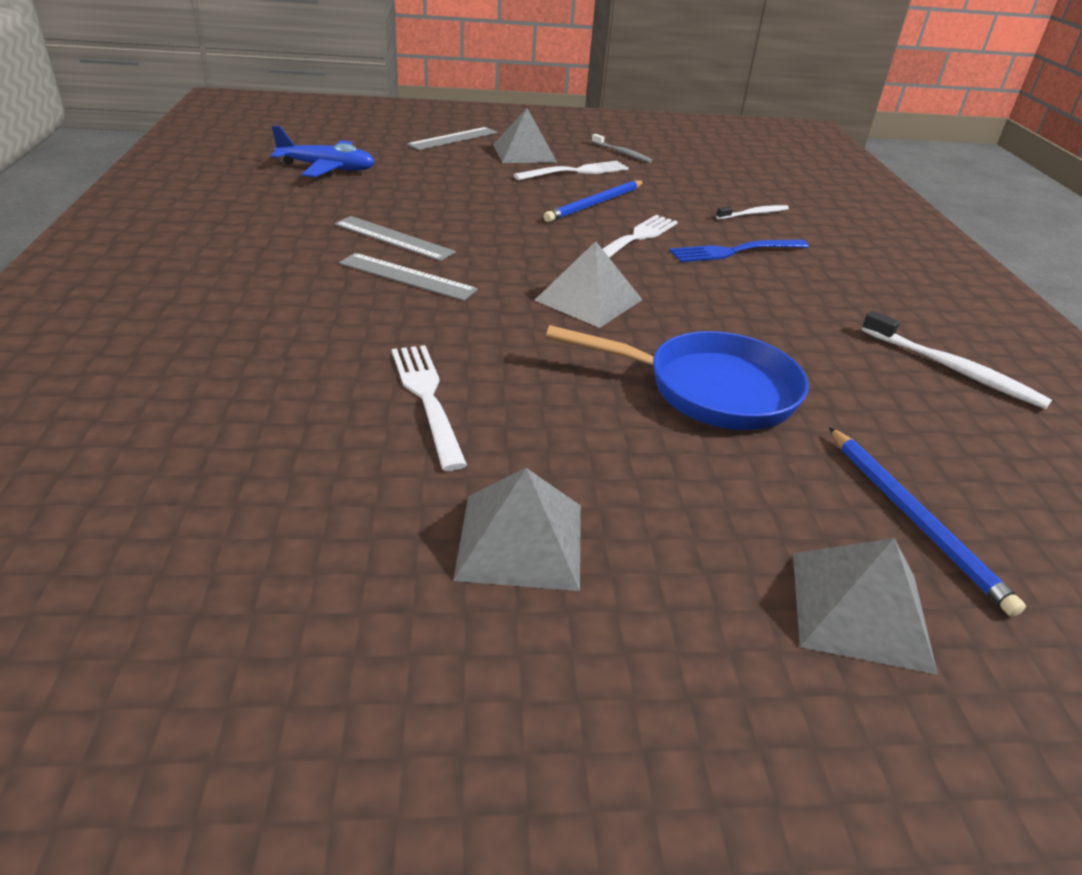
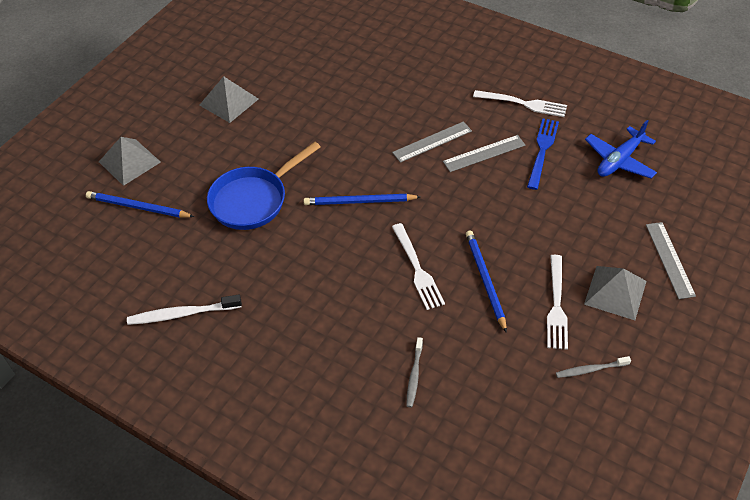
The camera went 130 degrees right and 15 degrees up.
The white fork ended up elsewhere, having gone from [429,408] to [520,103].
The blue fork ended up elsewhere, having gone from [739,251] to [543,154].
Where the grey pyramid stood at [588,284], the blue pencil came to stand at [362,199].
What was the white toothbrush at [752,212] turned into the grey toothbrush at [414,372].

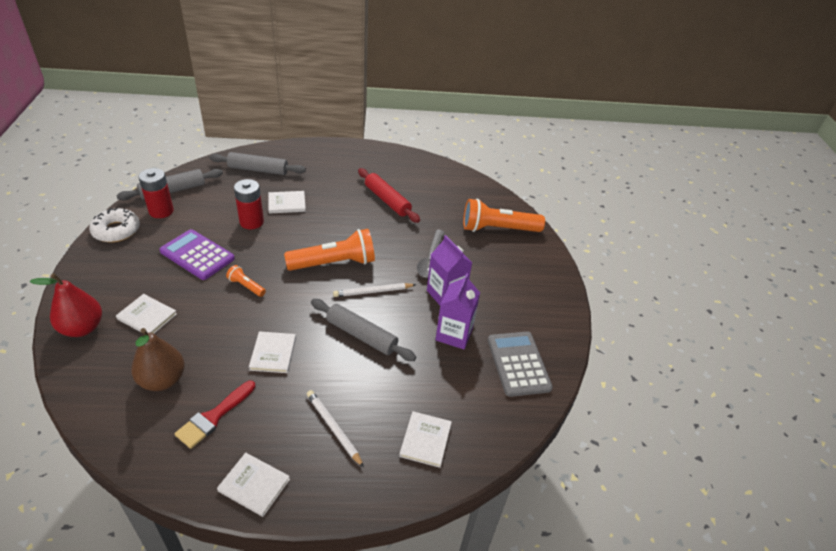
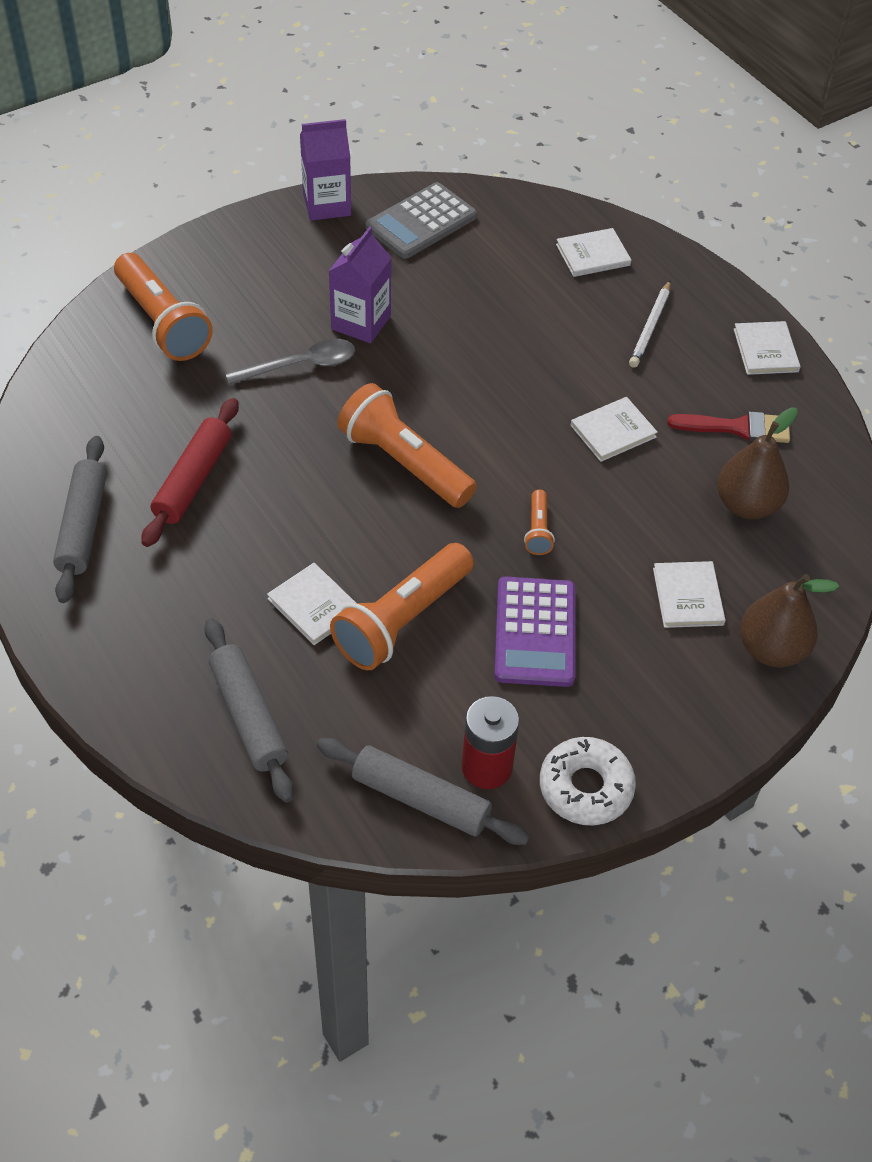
The camera went 120 degrees left and 10 degrees up.
The second view lost the white pencil at [374,290].
The grey rolling pin ended up elsewhere, having gone from [363,330] to [80,519].
The purple carton ended up elsewhere, having gone from [457,311] to [325,170].
Where the red battery stood at [249,204], the orange flashlight came to stand at [402,606].
What was the red pear at [66,305] turned into the brown pear at [789,620].

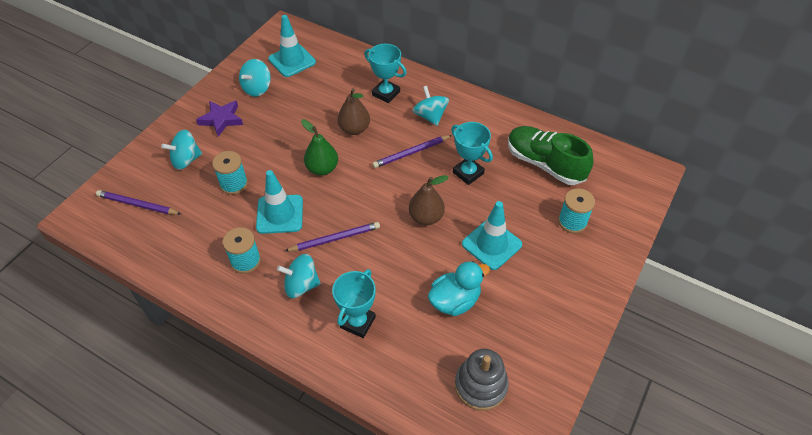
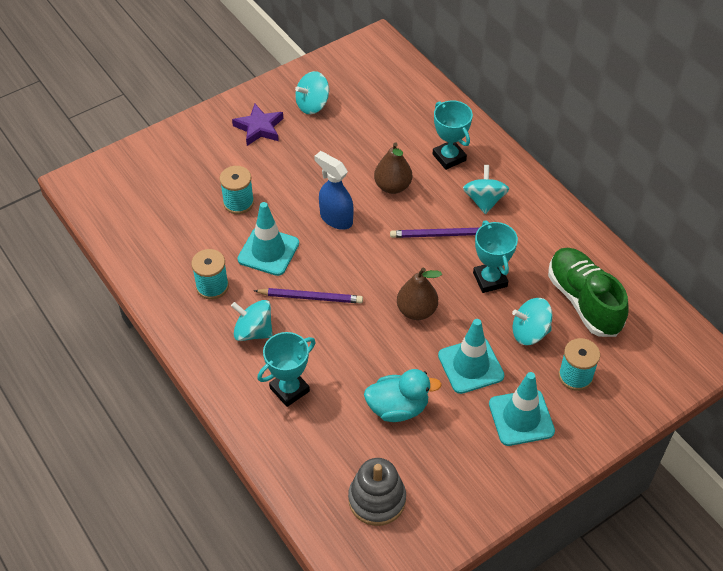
The camera went 25 degrees right and 0 degrees up.
The second view lost the purple pencil at [138,202].
The turquoise spinning top ended up elsewhere, having gone from [181,150] to [532,321].
The turquoise traffic cone ended up elsewhere, having gone from [292,46] to [522,409].
Where the green pear stood at [319,147], the blue spray bottle came to stand at [333,190].

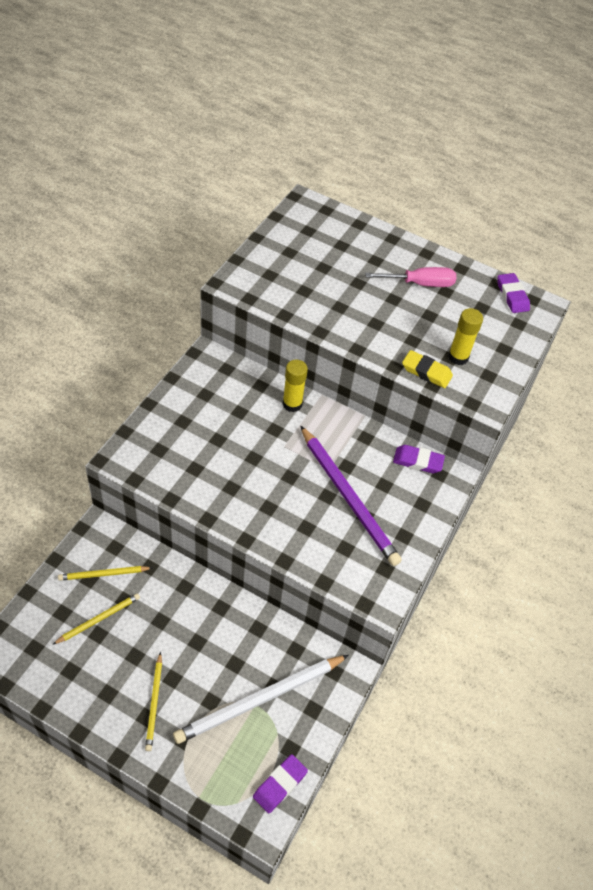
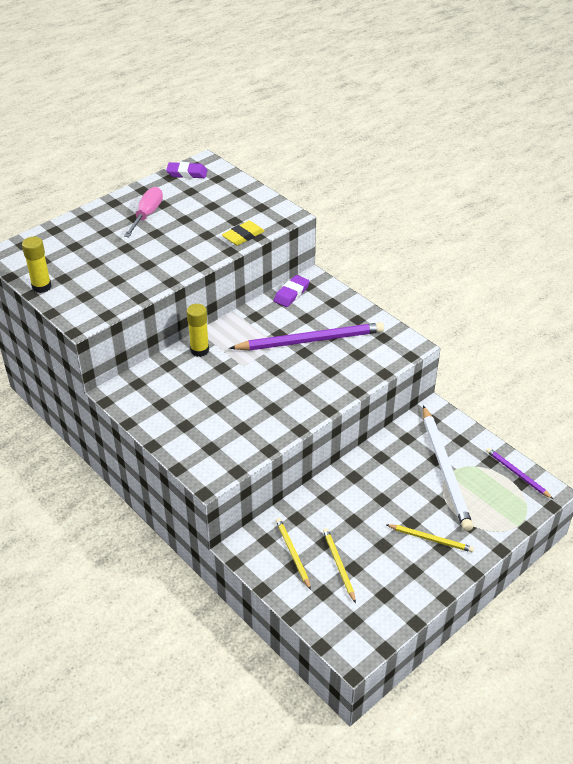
The camera went 65 degrees left and 10 degrees down.
The yellow glue stick ended up elsewhere, having gone from [465,336] to [36,265].
Where the purple eraser stood at [280,784], the purple pencil came to stand at [519,473].
The yellow pencil at [105,573] ended up facing another way, 150 degrees clockwise from before.

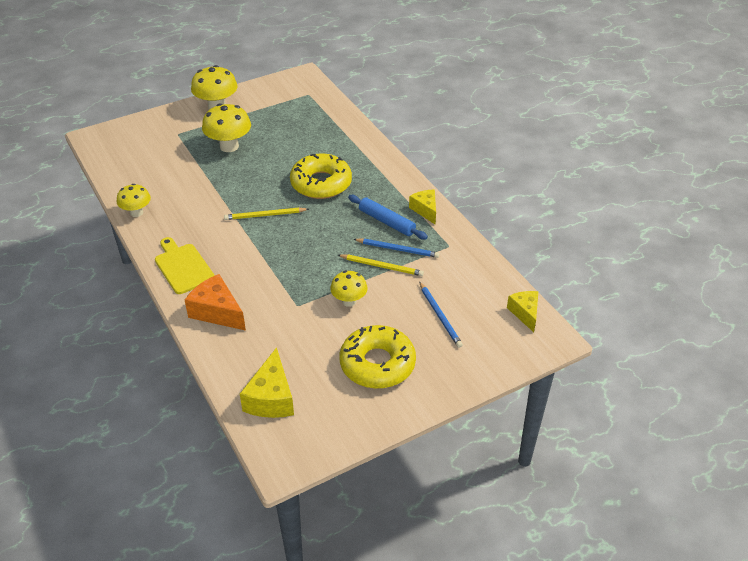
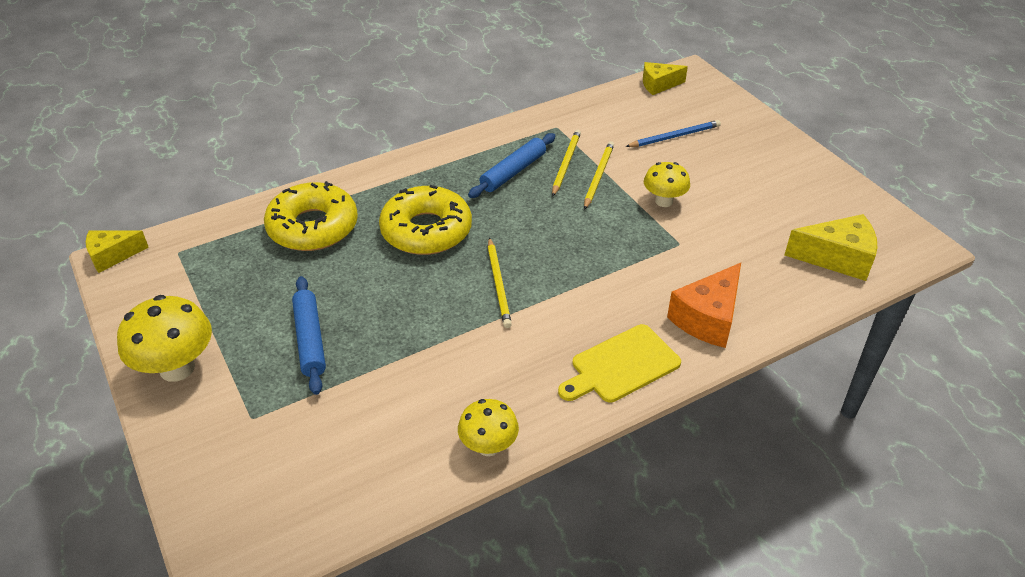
The camera went 90 degrees left and 0 degrees up.
The yellow donut ended up elsewhere, having gone from [378,357] to [311,216].
The yellow cheese ended up elsewhere, having gone from [422,207] to [117,251].
Where the yellow mushroom stood at [226,127], the blue rolling pin came to stand at [309,335].
What was the blue pencil at [397,248] turned into the yellow pencil at [566,163].

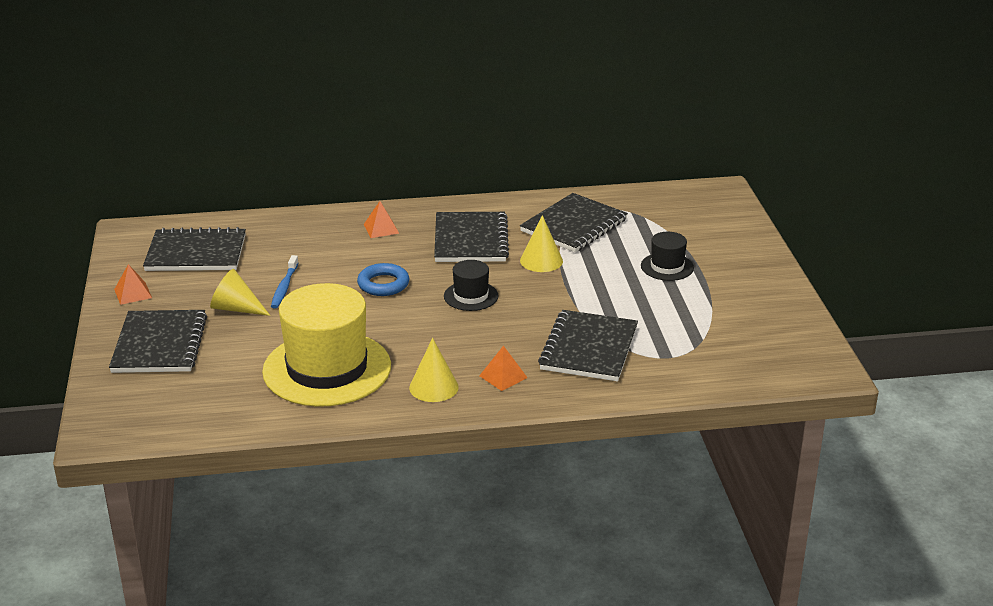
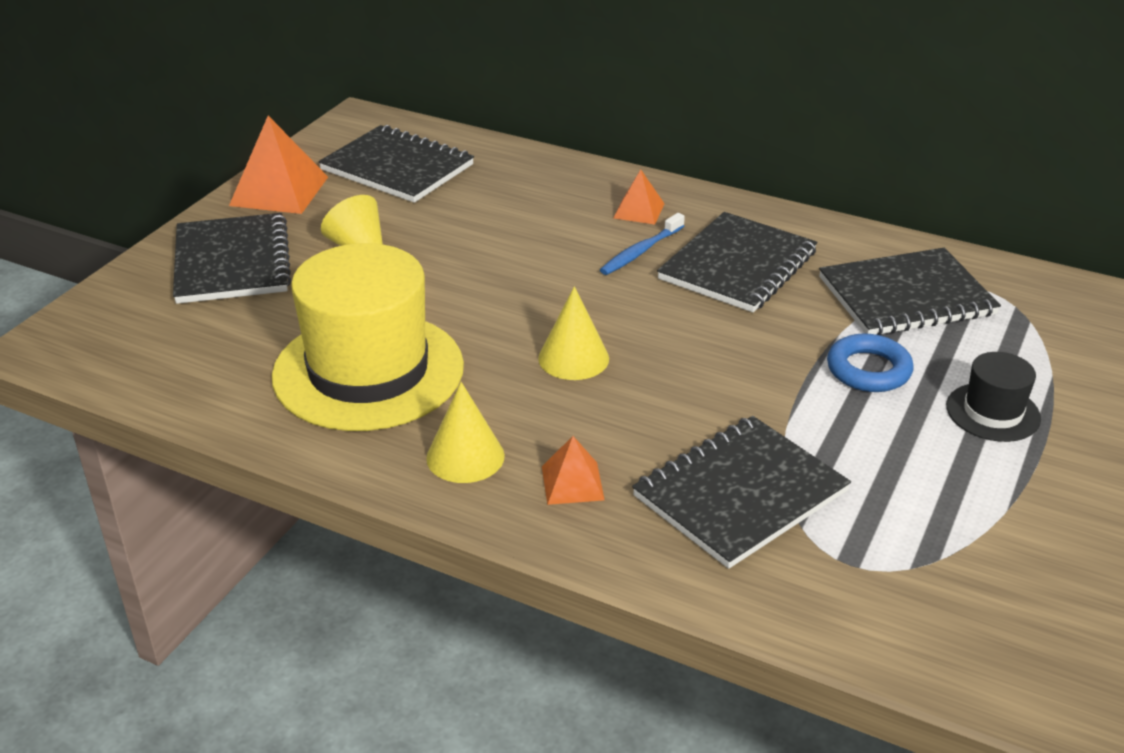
The camera went 35 degrees right and 5 degrees up.
The second view lost the black hat at [471,285].
The blue toothbrush ended up elsewhere, having gone from [284,282] to [642,244].
The blue ring ended up elsewhere, having gone from [383,279] to [870,363].
The yellow cone ended up elsewhere, having gone from [541,243] to [573,333].
The black notebook at [158,341] ended up facing another way, 45 degrees counterclockwise from before.
The size of the orange pyramid at [133,284] changed by a factor of 1.81.

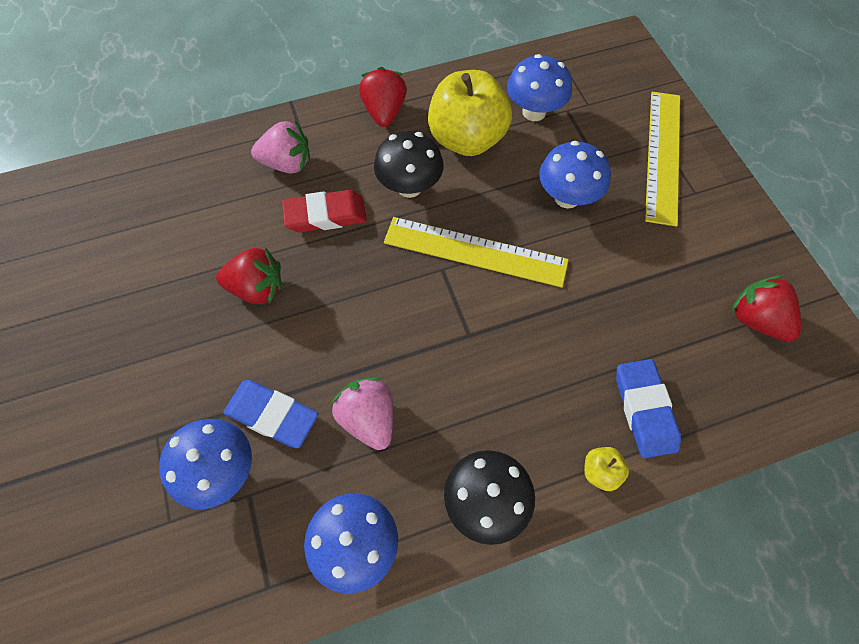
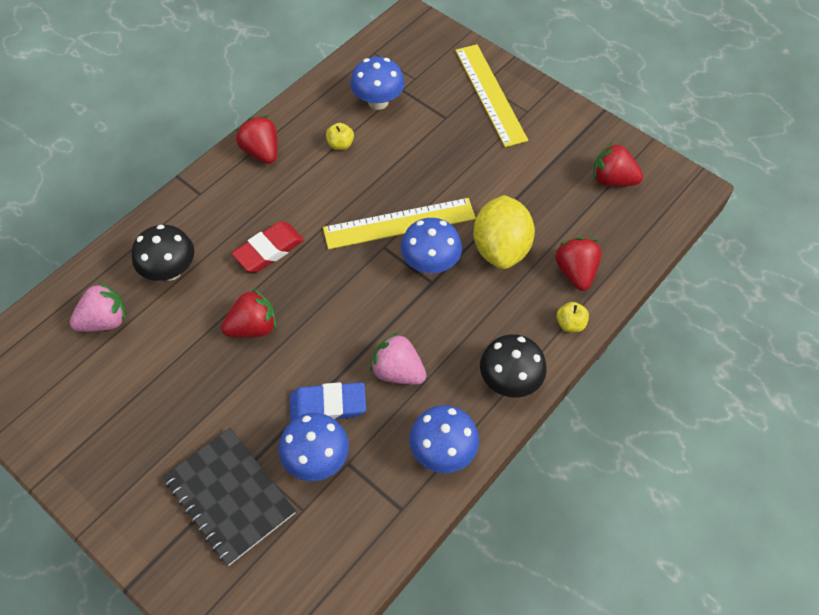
The camera went 30 degrees left and 5 degrees down.
The second view gained the black notebook at [229,497].
The second view gained the yellow lemon at [504,232].
The pink strawberry ended up elsewhere, having gone from [280,147] to [98,307].
The black mushroom ended up elsewhere, having gone from [409,164] to [162,253].
The blue mushroom ended up elsewhere, having gone from [575,175] to [431,246].
Where the blue eraser stood at [648,408], the red strawberry came to stand at [578,264].
The size of the yellow apple at [470,113] changed by a factor of 0.40.

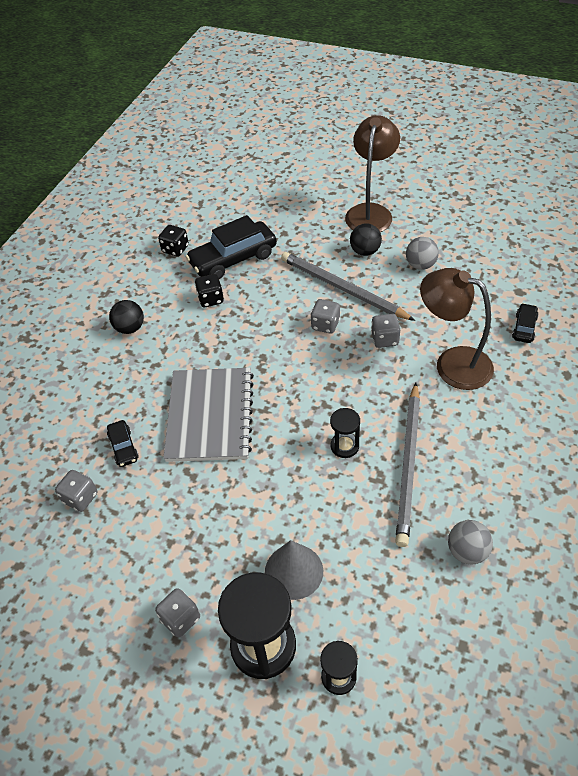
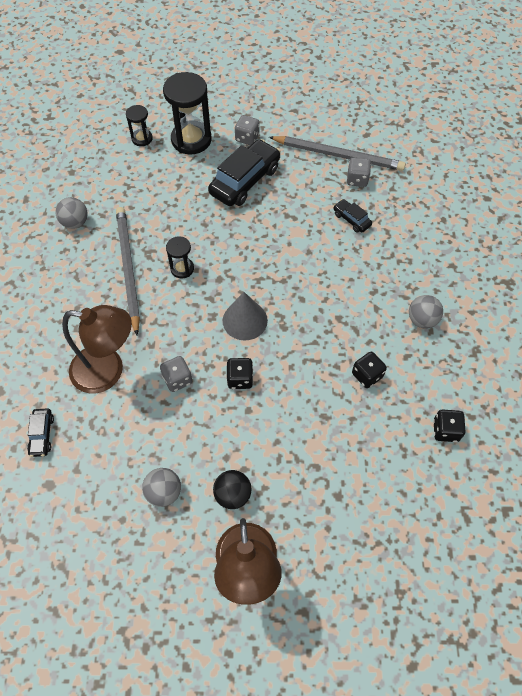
The camera went 155 degrees right and 10 degrees up.
The second view lost the grey notebook at [208,415].
The black car ended up elsewhere, having gone from [231,247] to [244,172].
The grey cone ended up elsewhere, having gone from [294,570] to [245,316].
The grey pencil ended up elsewhere, having gone from [348,286] to [337,153].
What was the black ball at [126,317] turned into the grey ball at [426,312].
What was the grey dice at [325,316] turned into the black dice at [239,373].

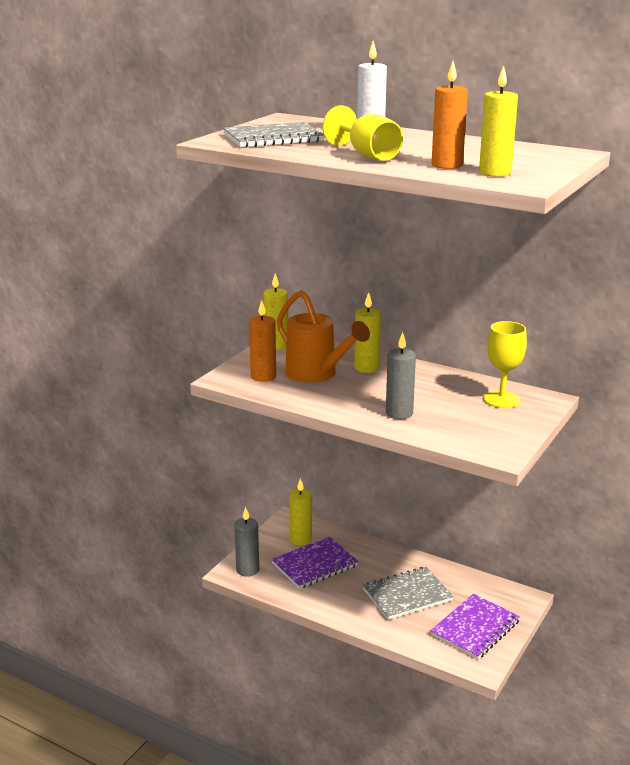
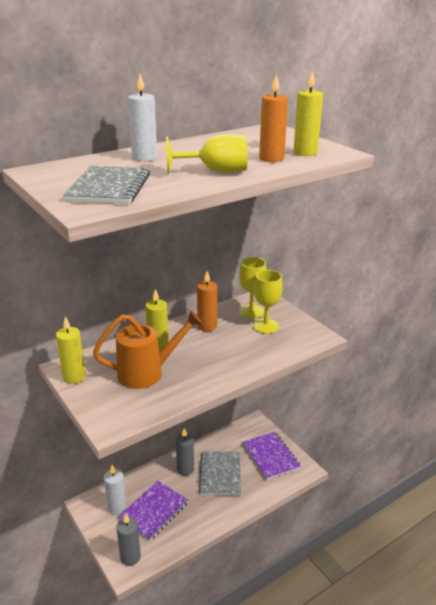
The camera went 65 degrees left and 5 degrees up.
The second view gained the yellow goblet at [268,302].
The orange candle ended up elsewhere, having gone from [262,341] to [207,301].
The grey candle ended up elsewhere, having gone from [401,375] to [185,452].
What was the yellow candle at [300,511] turned into the white candle at [115,490].
The purple notebook at [315,563] ended up facing another way, 45 degrees clockwise from before.

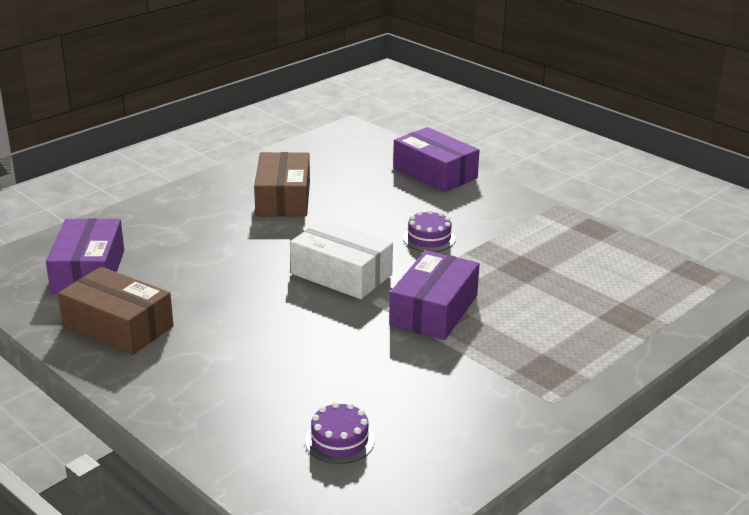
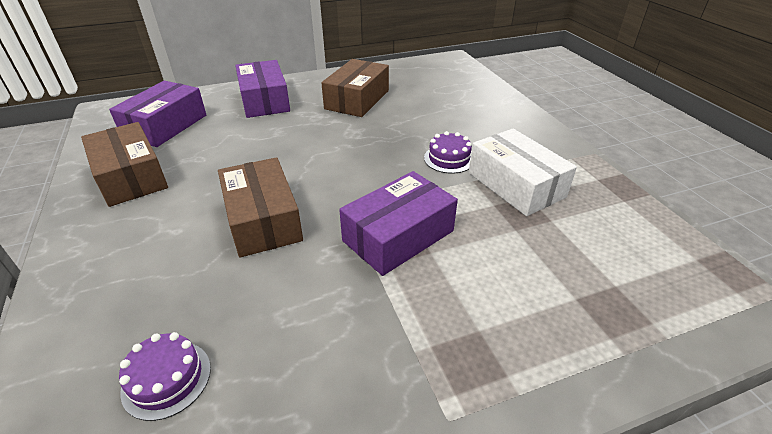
The camera went 25 degrees right and 10 degrees up.
The second view gained the brown box at [260,207].
The white box ended up elsewhere, having gone from [341,259] to [523,172].
The purple box ended up elsewhere, having gone from [436,160] to [262,89].

